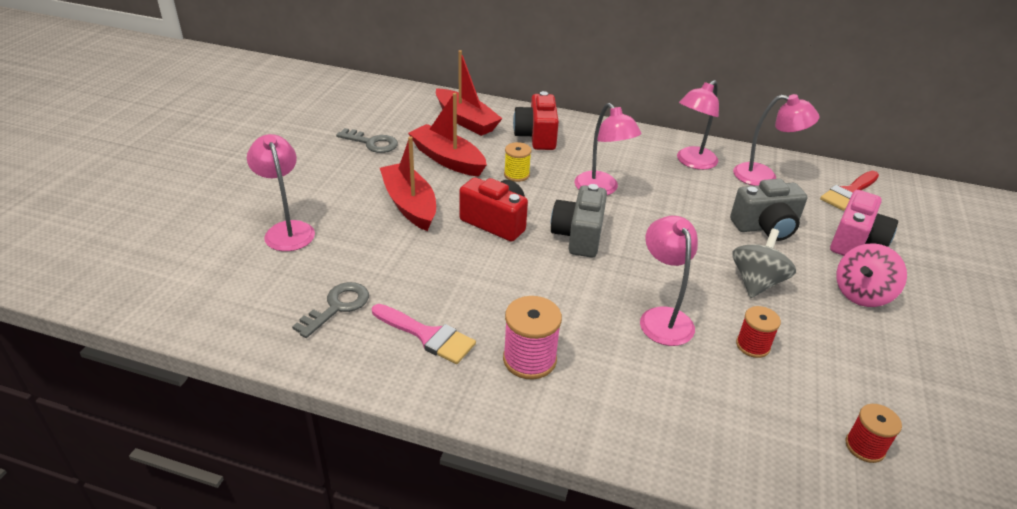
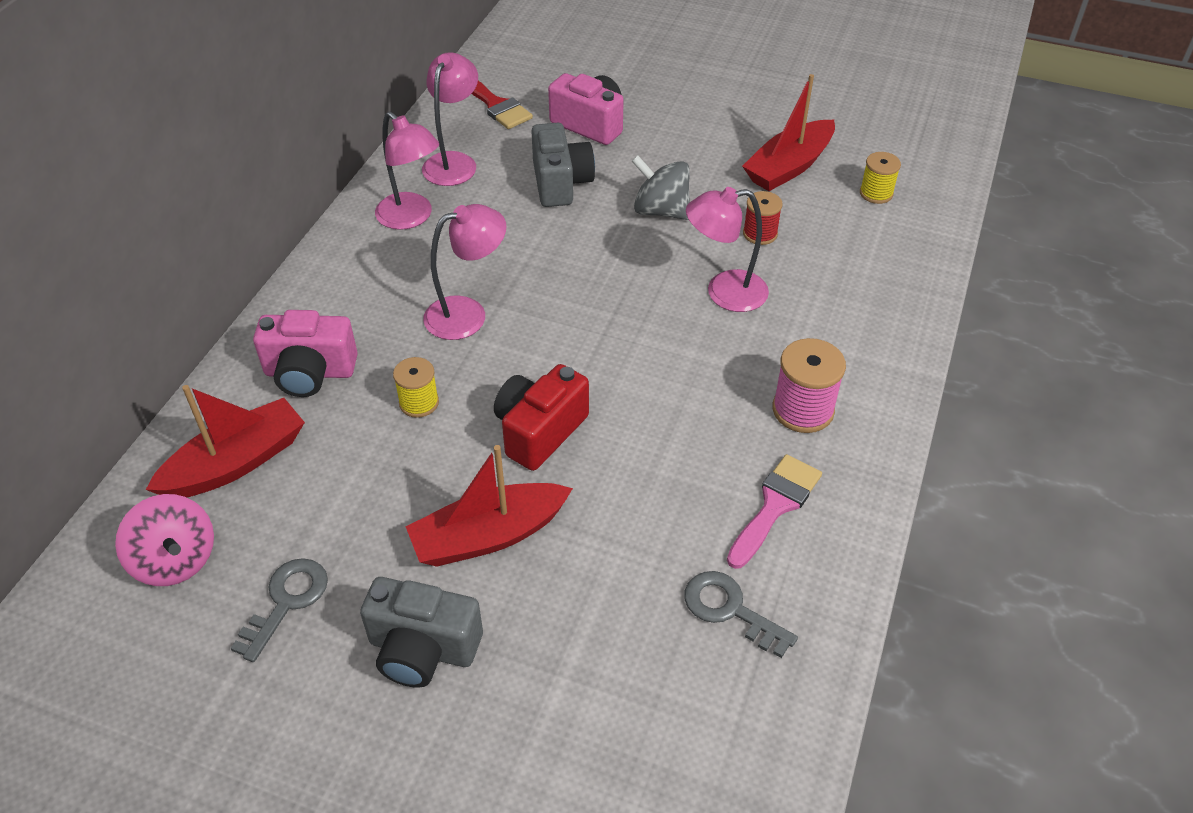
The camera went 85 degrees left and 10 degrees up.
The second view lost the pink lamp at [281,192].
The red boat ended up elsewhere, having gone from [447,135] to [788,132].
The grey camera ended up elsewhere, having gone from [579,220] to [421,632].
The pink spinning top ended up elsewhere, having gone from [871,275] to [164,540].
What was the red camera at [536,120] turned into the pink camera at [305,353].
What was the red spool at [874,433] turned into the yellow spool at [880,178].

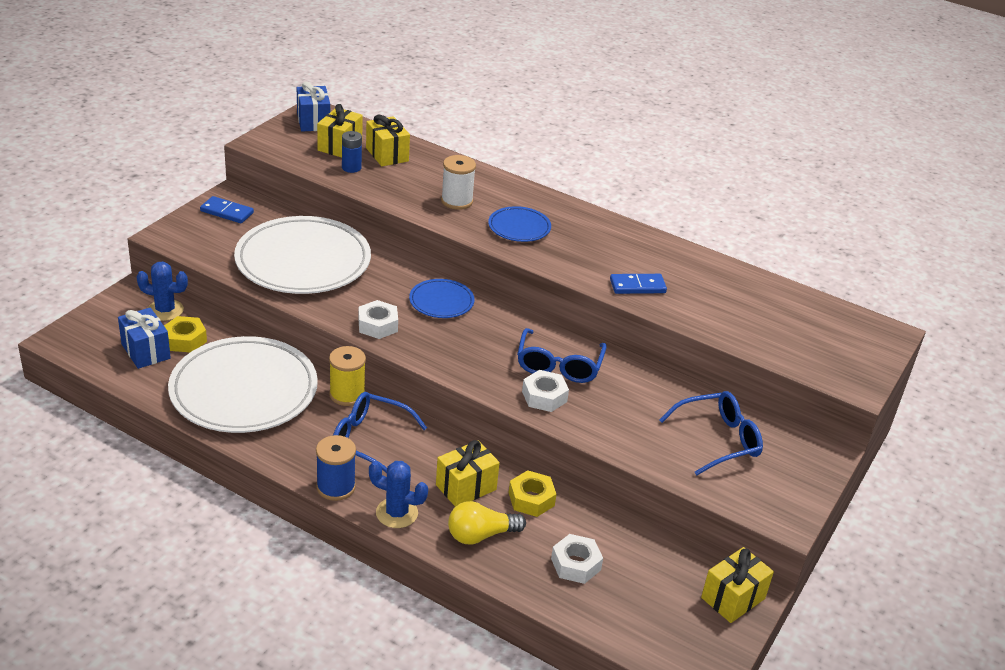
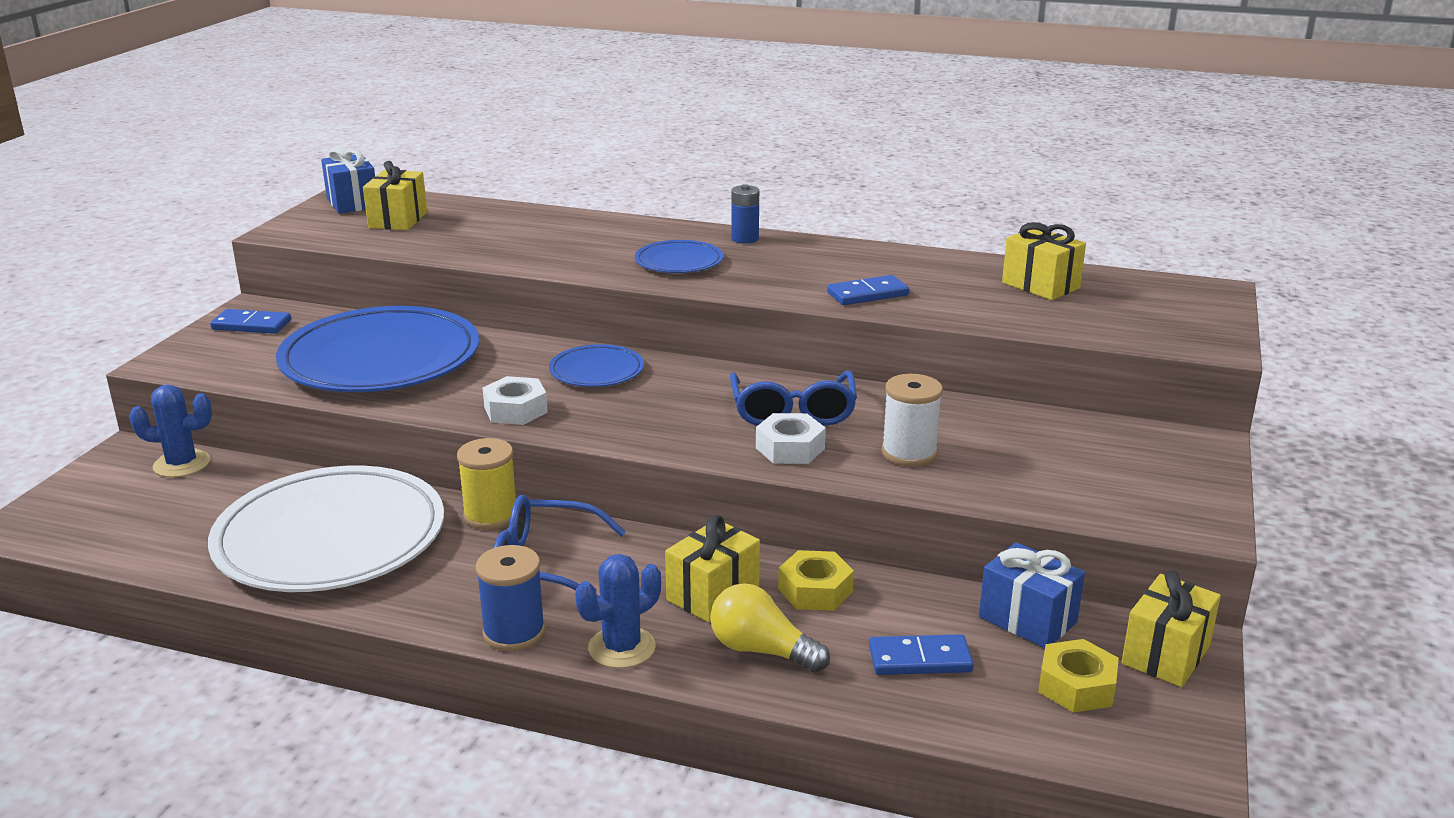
The camera went 10 degrees left and 10 degrees down.
The second view lost the blue glasses at [711,433].
The blue gift ended up elsewhere, having gone from [144,338] to [1032,595].
The yellow nut ended up elsewhere, having gone from [185,334] to [1078,676].
The blue battery ended up elsewhere, having gone from [352,152] to [745,214].
The yellow gift ended up elsewhere, having gone from [388,140] to [1044,261].
The white spool ended up elsewhere, having gone from [458,182] to [912,420].
Where the white nut stood at [577,559], the blue domino came to stand at [921,654].
What was the white plate at [302,255] turned into the blue plate at [377,349].
The blue cactus at [398,494] ended up facing another way, 45 degrees counterclockwise from before.
The yellow light bulb at [487,523] ended up facing another way, 60 degrees clockwise from before.

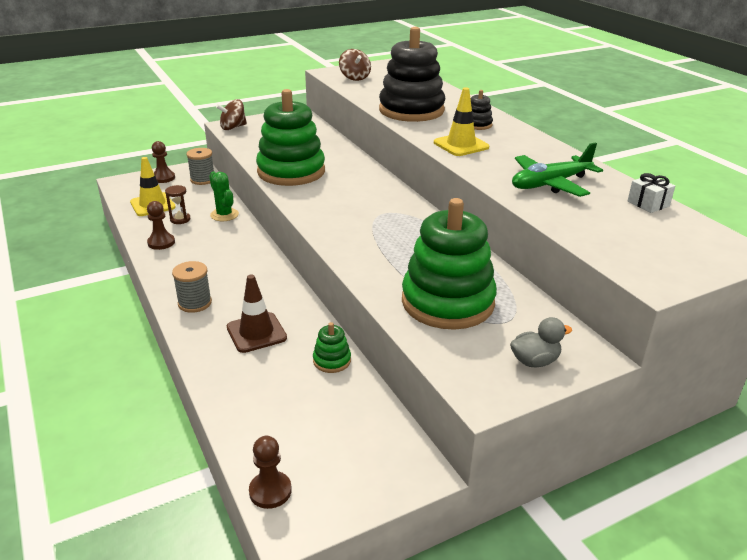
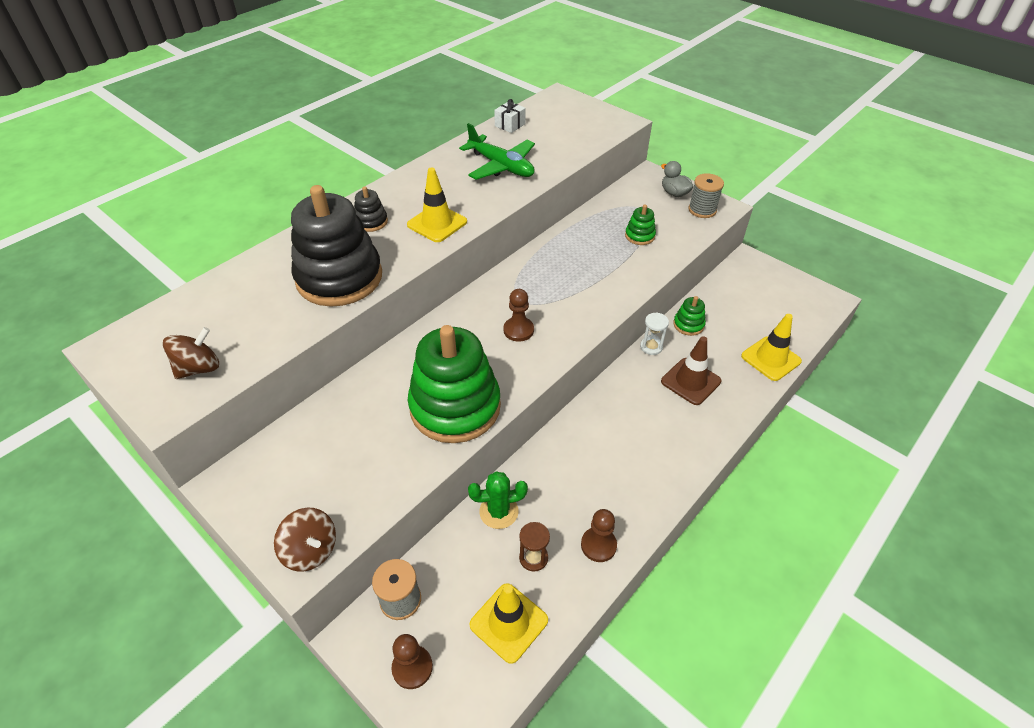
The camera went 110 degrees left and 15 degrees up.
The second view gained the white hourglass at [654,333].
The second view gained the yellow traffic cone at [771,347].
The grey spool ended up elsewhere, having gone from [192,287] to [706,195].
The brown pawn ended up elsewhere, having gone from [270,472] to [519,315].
The green cactus at [224,196] ended up facing another way, 45 degrees clockwise from before.
The size of the green stacking toy at [449,264] changed by a factor of 0.42.

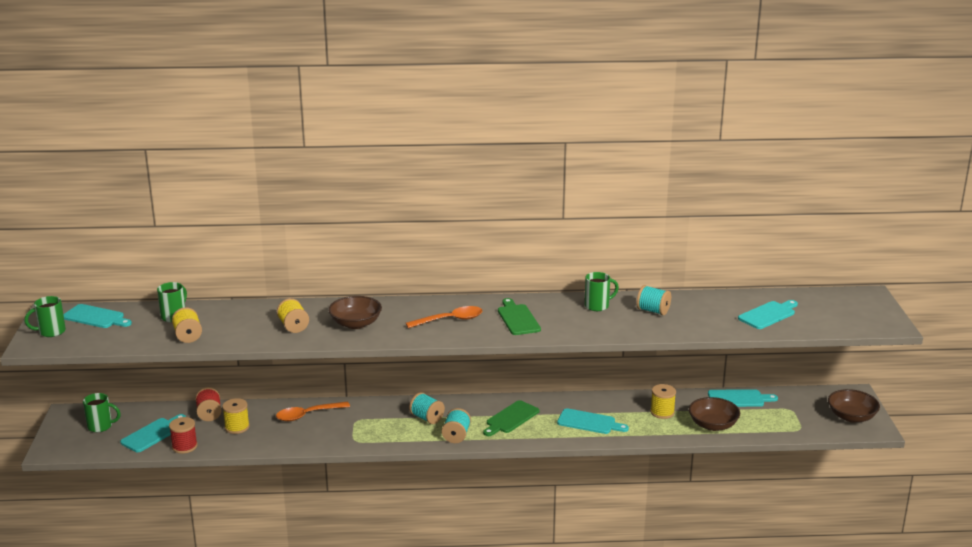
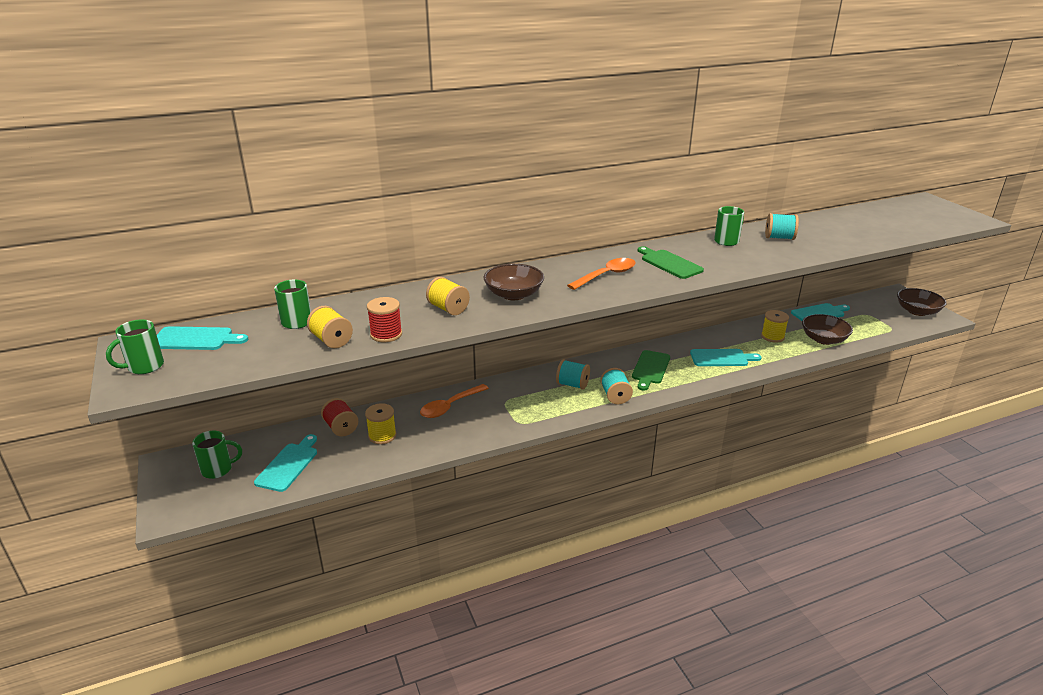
The camera went 20 degrees left and 5 degrees up.
The second view lost the turquoise cutting board at [768,314].
The red spool ended up elsewhere, having gone from [183,435] to [384,319].

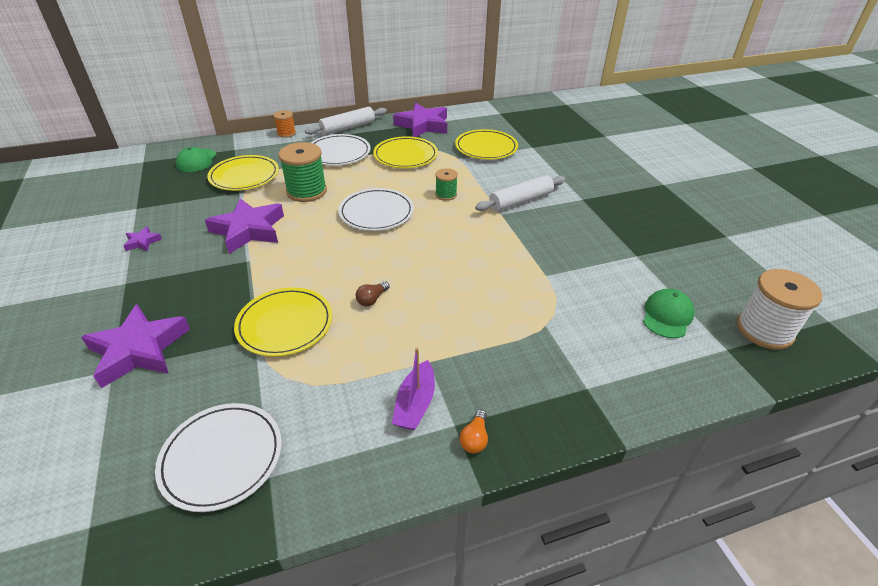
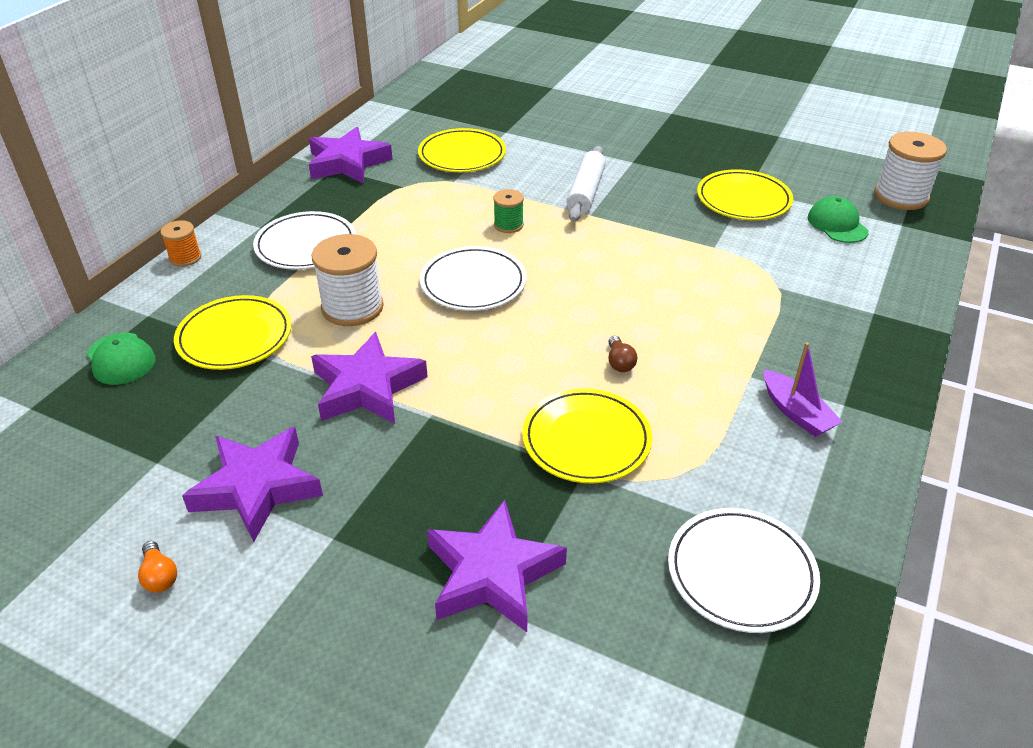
The camera went 45 degrees left and 0 degrees up.
The second view lost the white rolling pin at [346,121].
The yellow plate ended up elsewhere, having gone from [405,152] to [745,194].
The orange light bulb ended up elsewhere, having gone from [473,432] to [157,567].
What was the green spool at [303,172] turned into the white spool at [348,280].
The size of the purple star at [142,238] changed by a factor of 2.24.

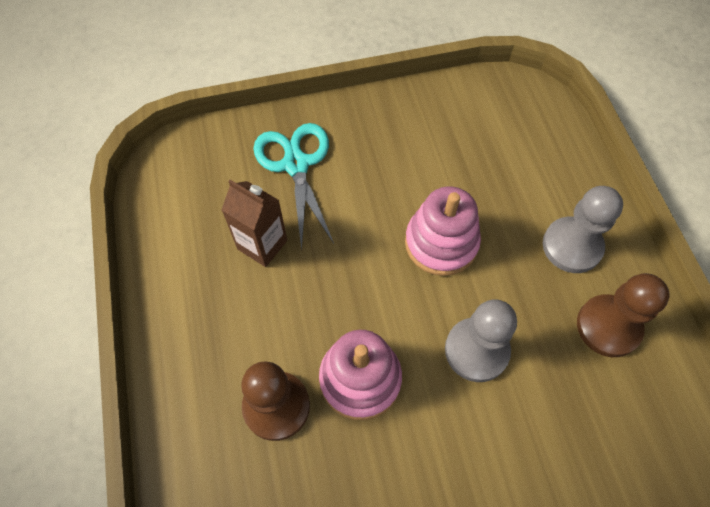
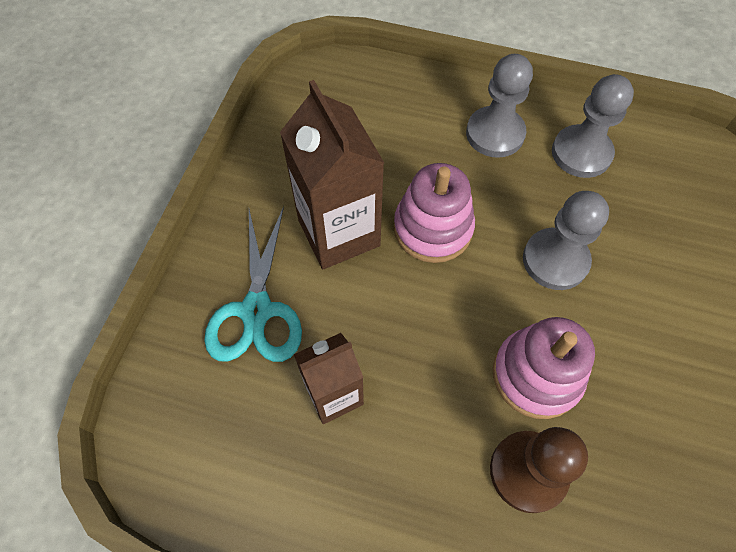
The camera went 60 degrees left and 0 degrees up.
The second view gained the brown carton at [332,174].
What was the brown pawn at [623,315] turned into the grey pawn at [593,126].
The turquoise scissors at [293,187] ended up facing another way, 105 degrees counterclockwise from before.

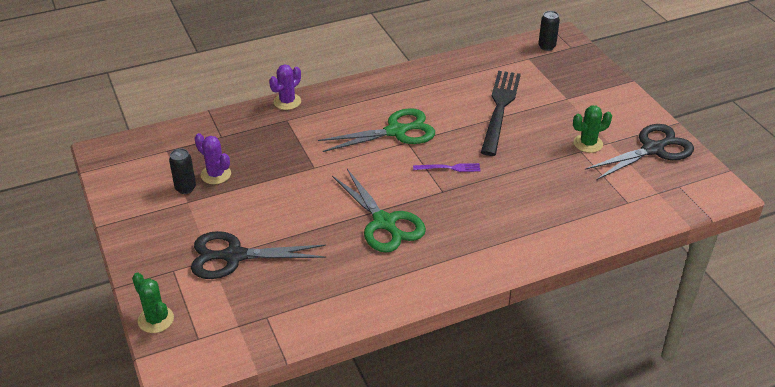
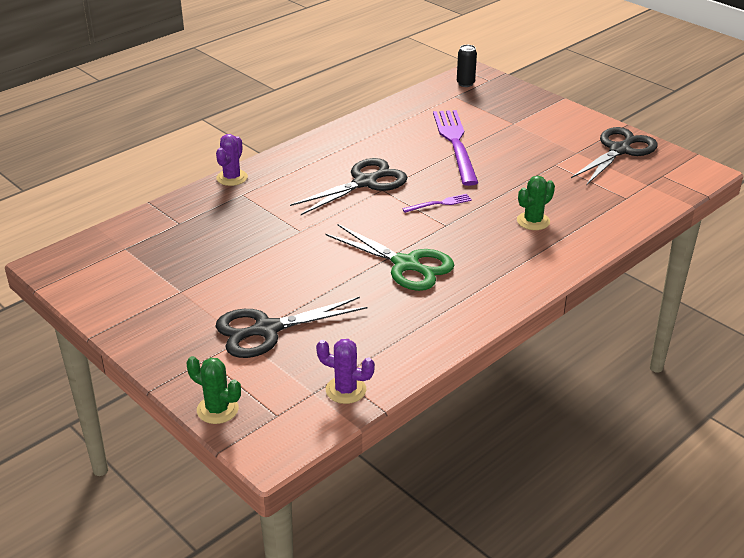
The camera went 20 degrees left and 5 degrees down.
The second view lost the black can at [182,171].
The purple cactus ended up elsewhere, having gone from [212,158] to [345,371].
The green cactus ended up elsewhere, having gone from [592,129] to [536,203].
What was the green scissors at [376,130] turned into the black scissors at [348,186].
What was the black fork at [501,113] turned into the purple fork at [455,148].

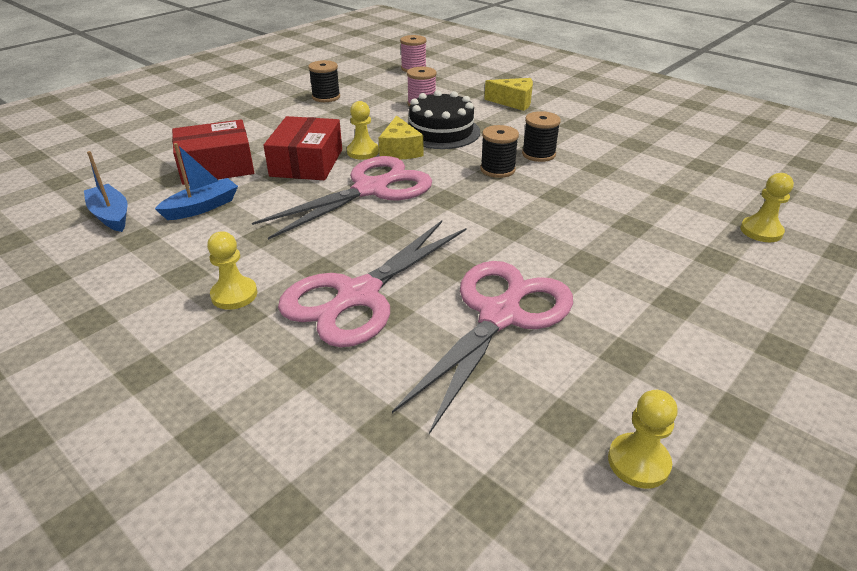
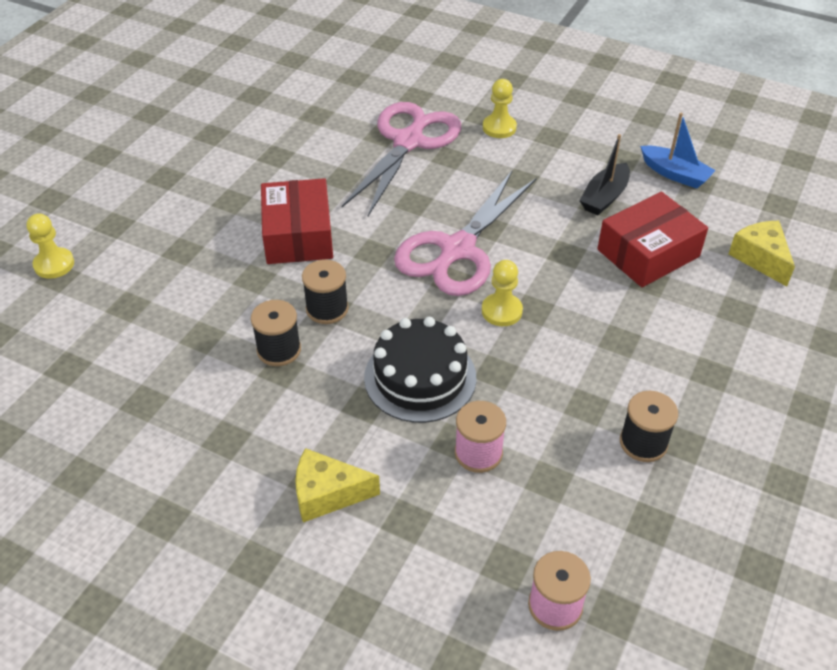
The camera went 165 degrees right and 10 degrees up.
The second view lost the pink scissors at [482,347].
The second view lost the yellow pawn at [643,439].
The red box ended up elsewhere, having gone from [302,148] to [297,221].
The yellow cheese ended up elsewhere, having gone from [401,137] to [762,253].
What was the blue boat at [196,181] turned into the black boat at [605,174].

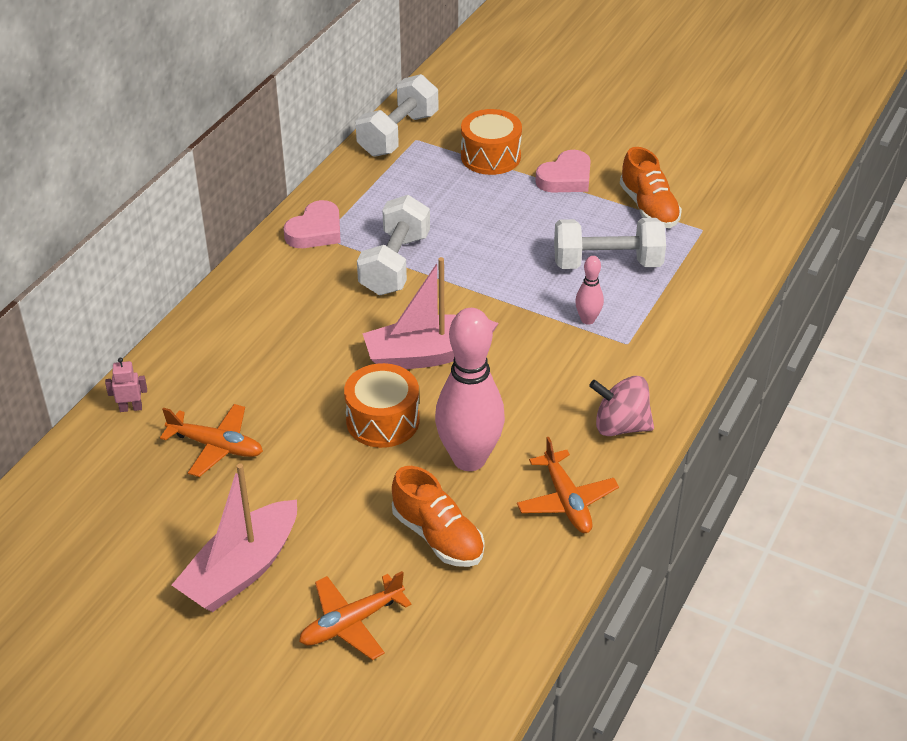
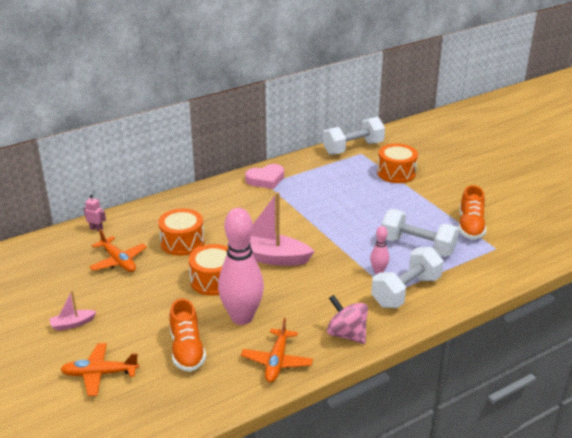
The camera went 30 degrees right and 10 degrees down.
The second view lost the pink heart at [563,171].
The second view gained the orange drum at [181,232].
The white dumbbell ended up elsewhere, having gone from [393,245] to [407,277].
The size of the pink boat at [234,537] changed by a factor of 0.48.

